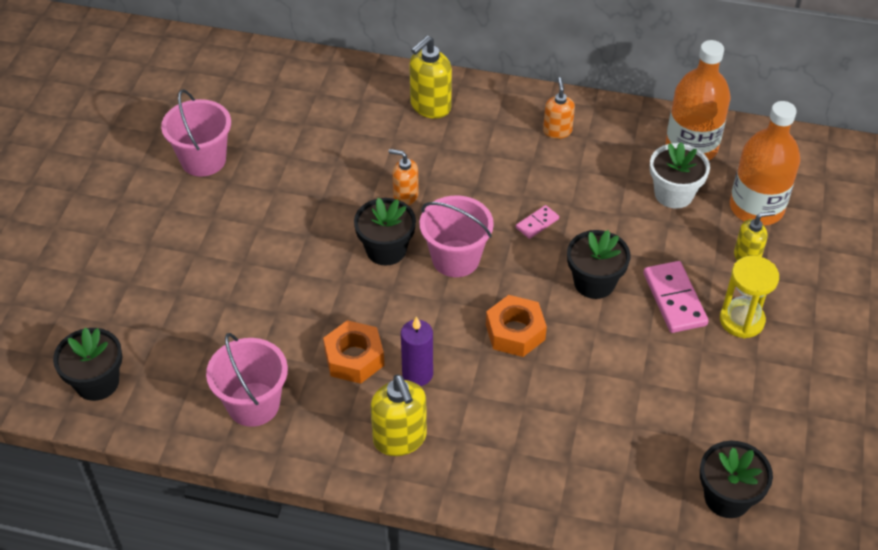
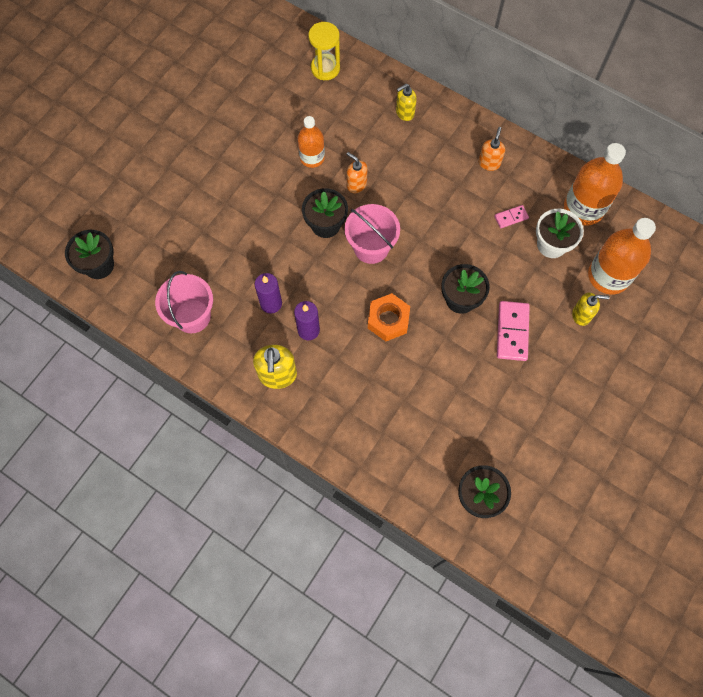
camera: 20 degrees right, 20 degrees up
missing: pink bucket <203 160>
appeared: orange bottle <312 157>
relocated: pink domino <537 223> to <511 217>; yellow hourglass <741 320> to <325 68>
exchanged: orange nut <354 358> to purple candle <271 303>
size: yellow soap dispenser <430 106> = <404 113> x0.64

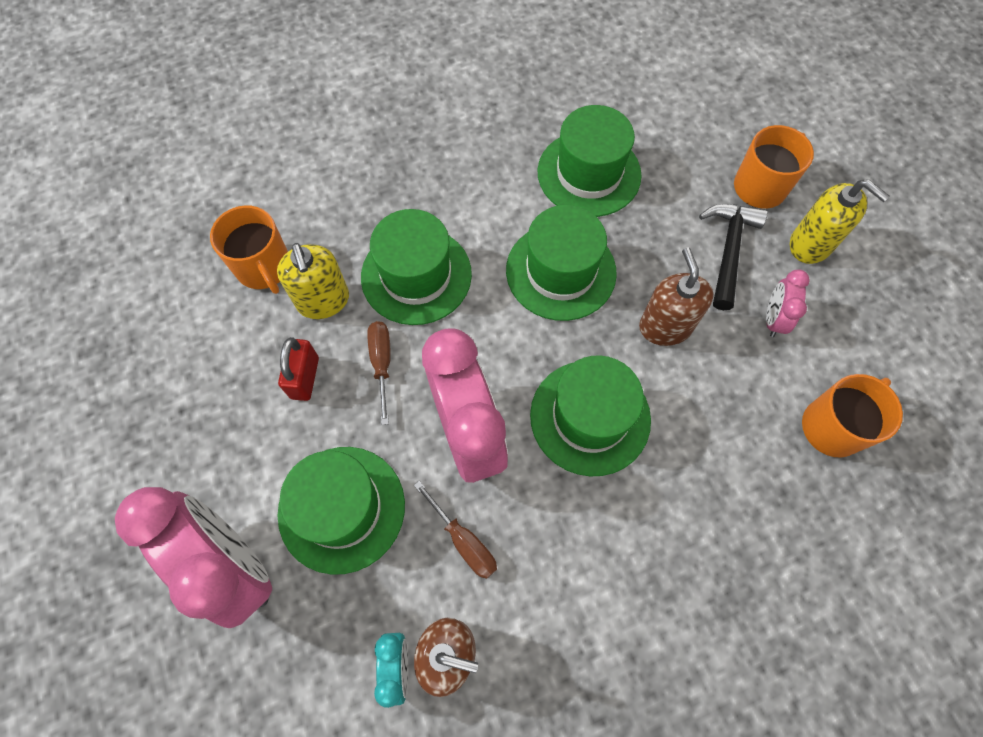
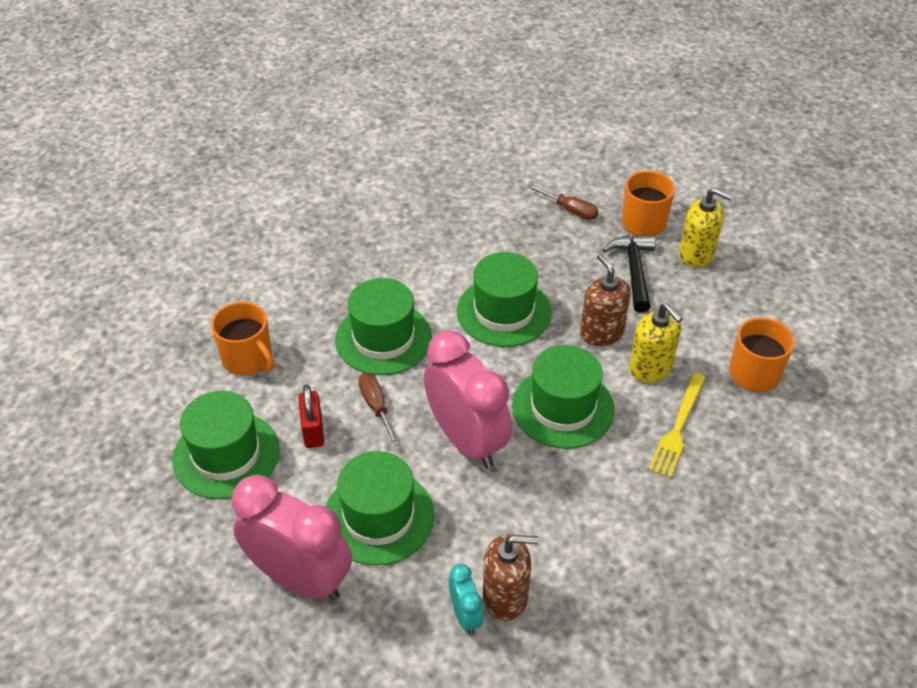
camera: 15 degrees left, 20 degrees down
missing: pink clock <773 319>
appeared: yellow fork <678 428>
relocated: yellow soap dispenser <323 301> to <650 368>; brown screwdriver <463 540> to <569 210>; green hat <589 173> to <226 455>

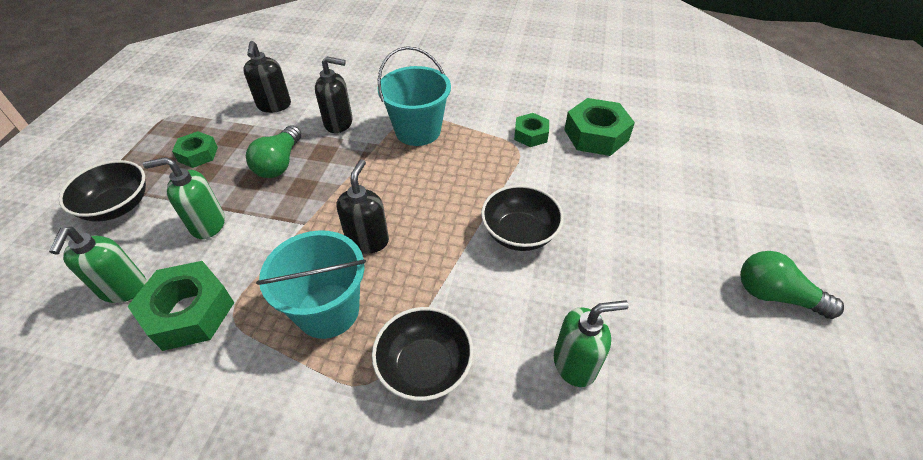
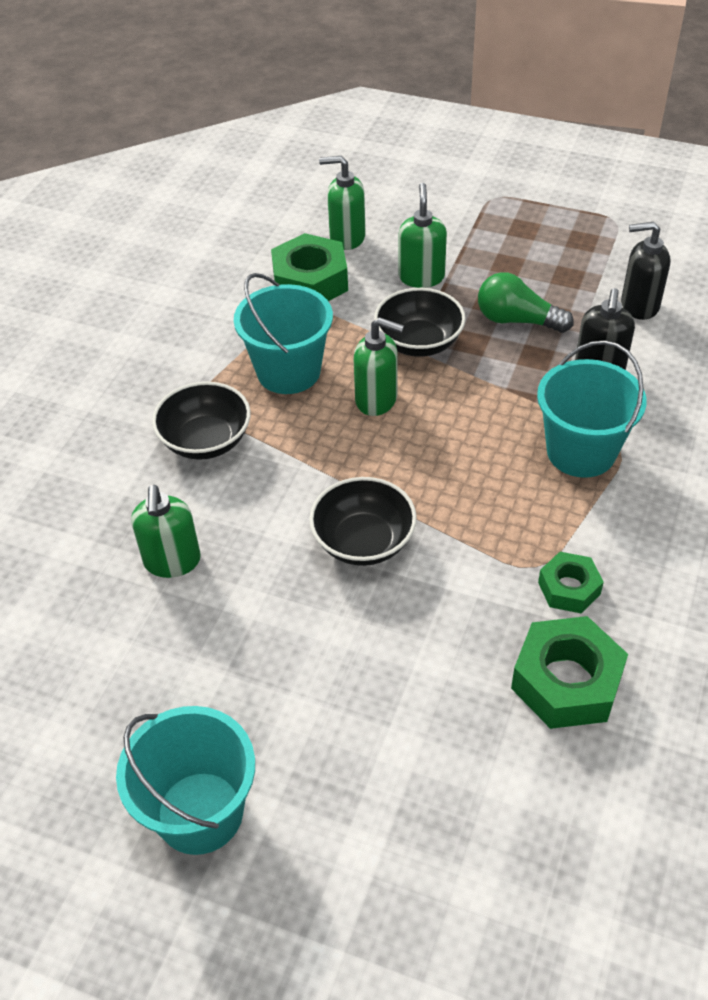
camera: 100 degrees right, 0 degrees up
missing: green nut <198 154>
relocated: black bowl <117 206> to <419 342>
exchanged: green light bulb <775 295> to turquoise bucket <200 812>
colour: black soap dispenser <368 240> to green soap dispenser <377 400>

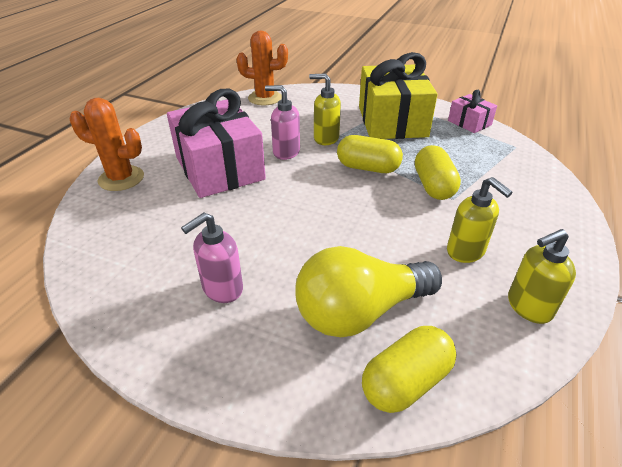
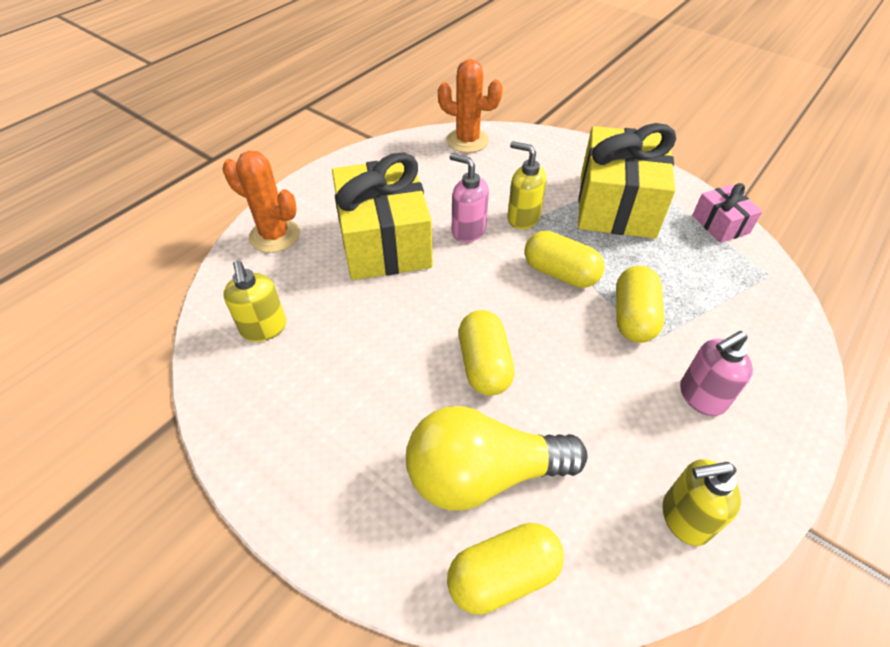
camera: 15 degrees right, 10 degrees up
appeared: yellow capsule <484 365>
relocated: pink soap dispenser <222 289> to <701 397>; yellow soap dispenser <466 251> to <264 328>
colour: pink gift <219 168> to yellow gift <384 241>

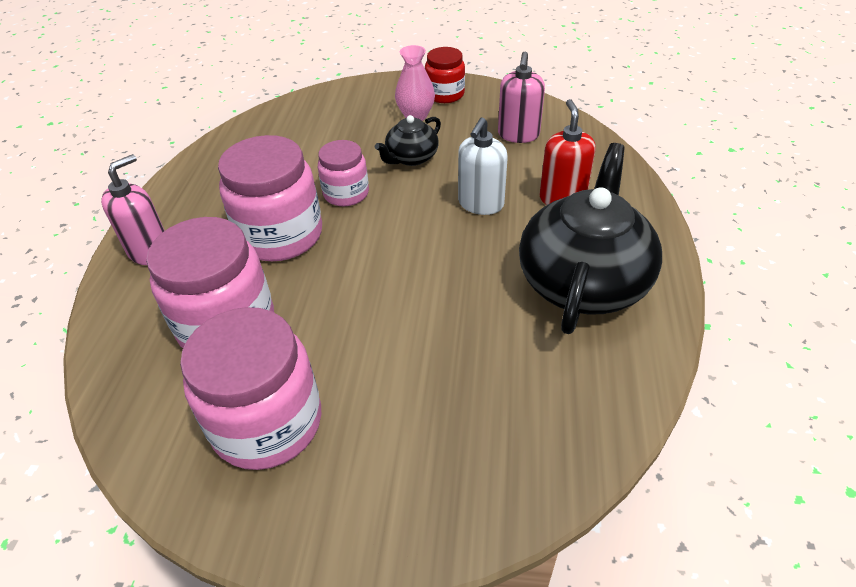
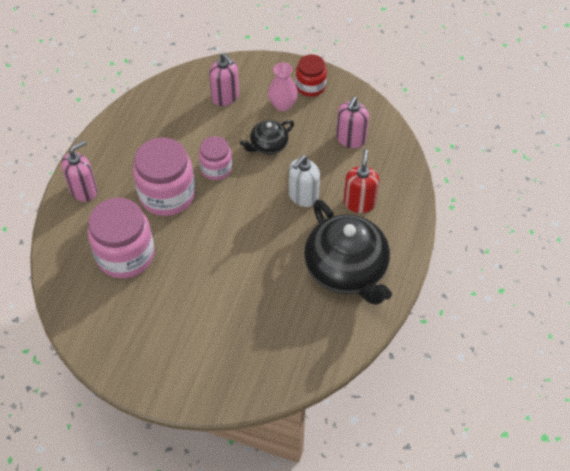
camera: 10 degrees right, 10 degrees up
missing: pink jar <267 423>
appeared: pink soap dispenser <225 97>
spun: black teapot <583 280> = <346 270> 120 degrees clockwise

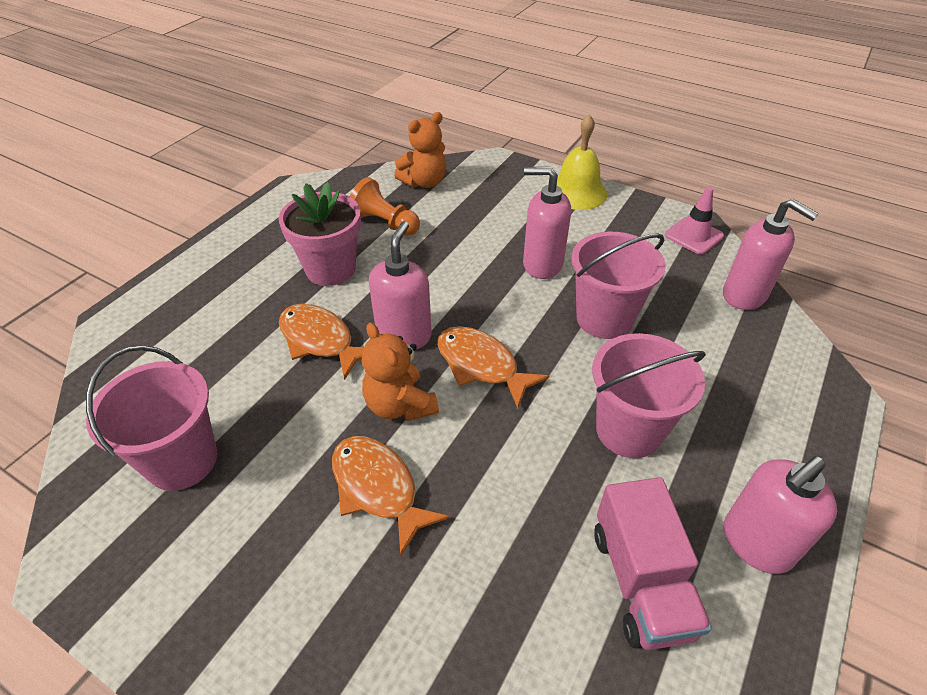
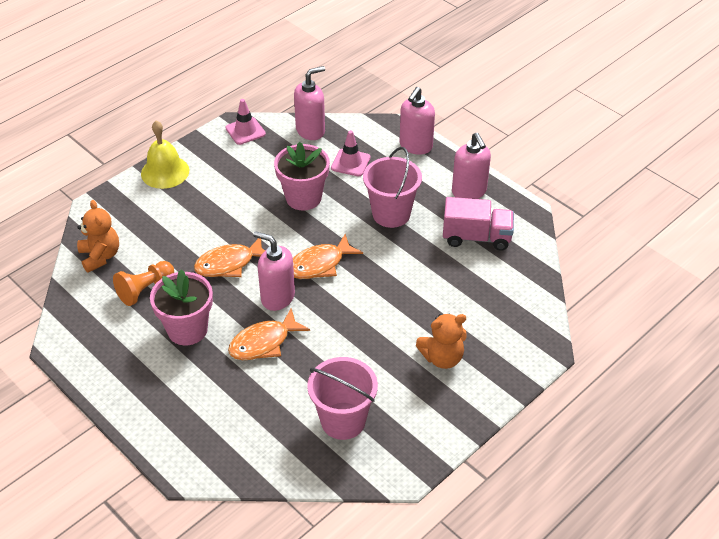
camera: 75 degrees left, 0 degrees up
appeared: pink traffic cone <350 163>
relocated: orange fish <378 488> to <229 264>; orange teddy bear <400 405> to <442 358>; pink soap dispenser <542 264> to <415 146>
exchanged: pink bucket <604 318> to pink flower pot <303 198>

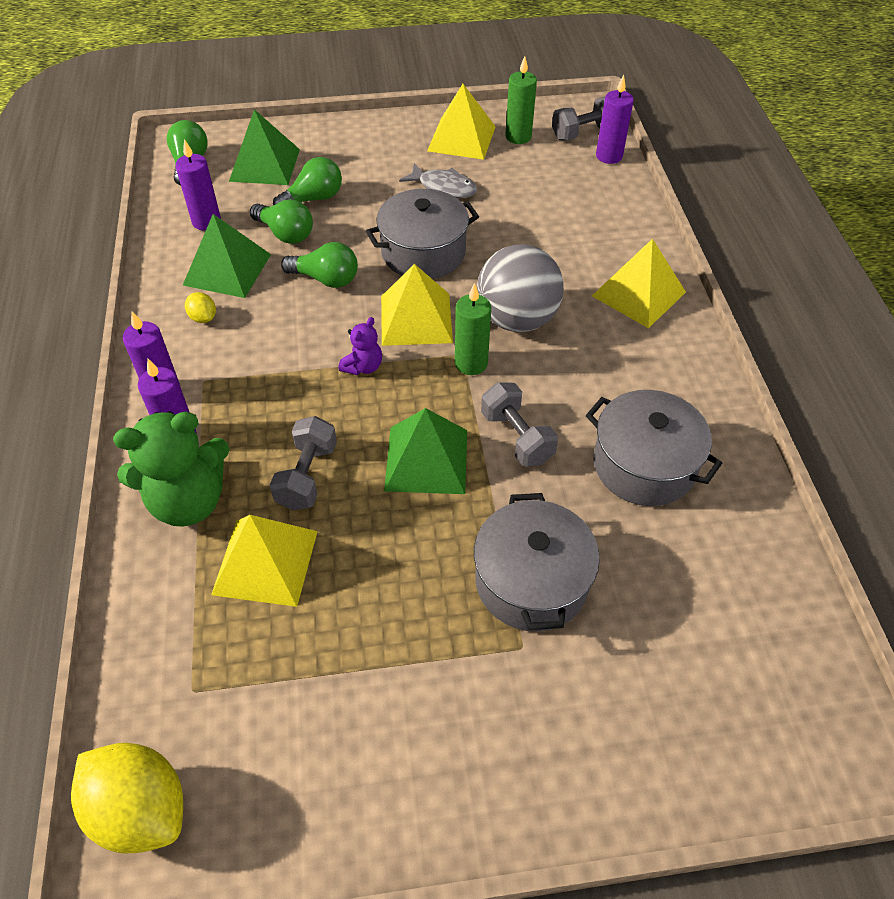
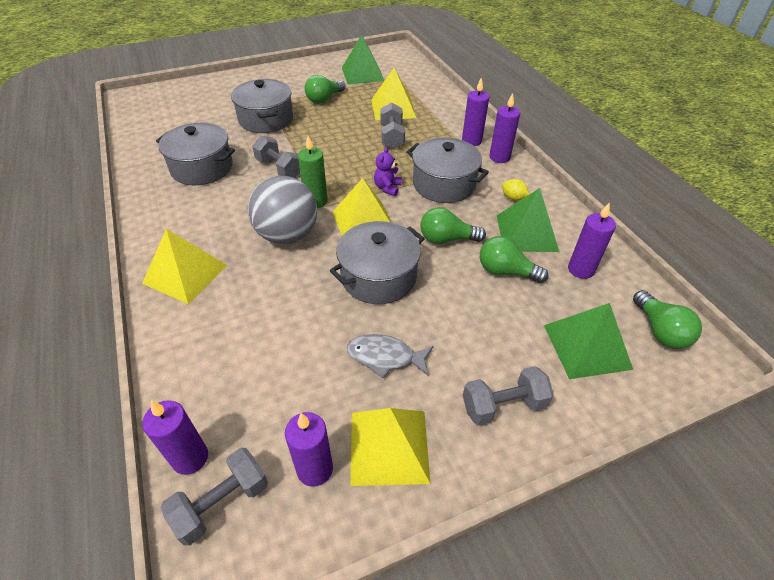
camera: 165 degrees right, 5 degrees down
missing: yellow lemon <141 809>; green teddy bear <188 501>
appeared: grey pot <444 184>; grey dumbbell <503 405>
relocated: green light bulb <313 199> to <324 99>; green pyramid <426 460> to <362 74>
colour: green candle <518 137> to purple candle <315 469>

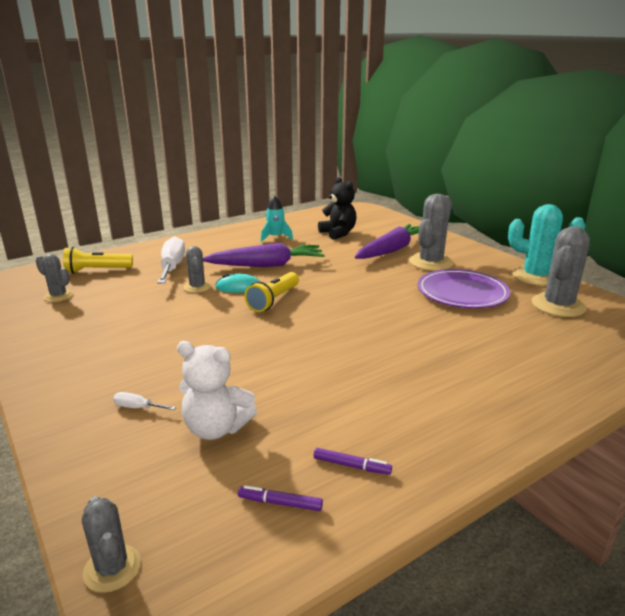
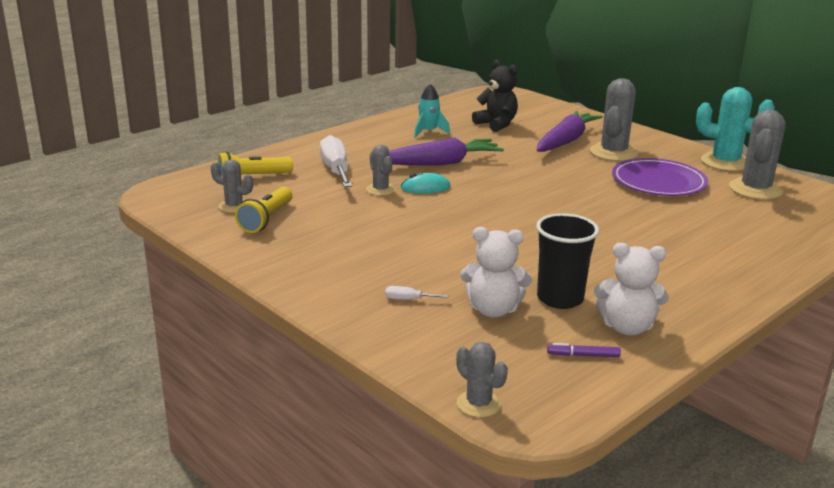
camera: 10 degrees left, 0 degrees up
appeared: black cup <560 298>
relocated: yellow flashlight <274 300> to <266 219>
exchanged: purple marker <351 466> to white teddy bear <627 327>

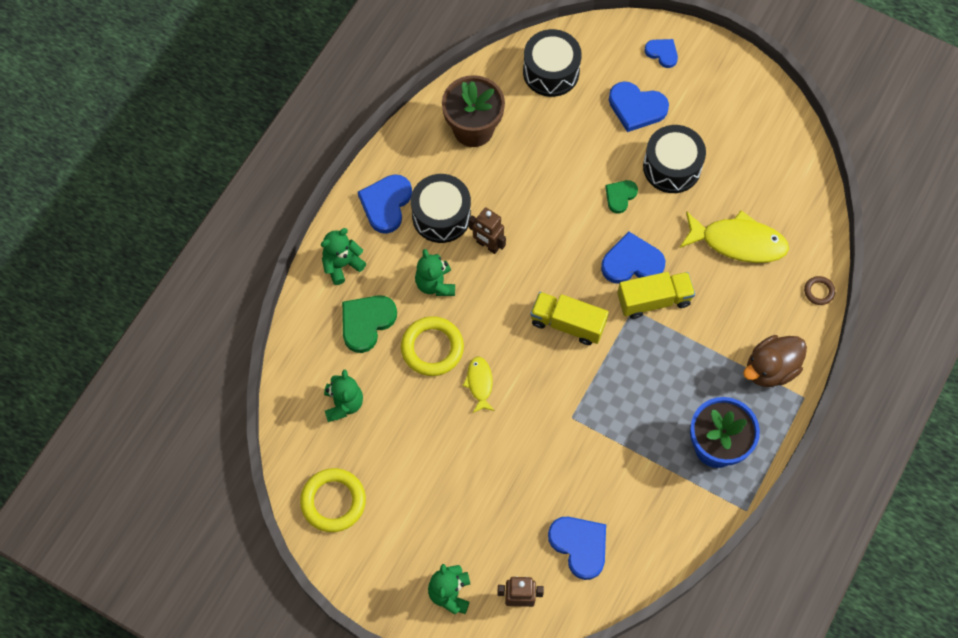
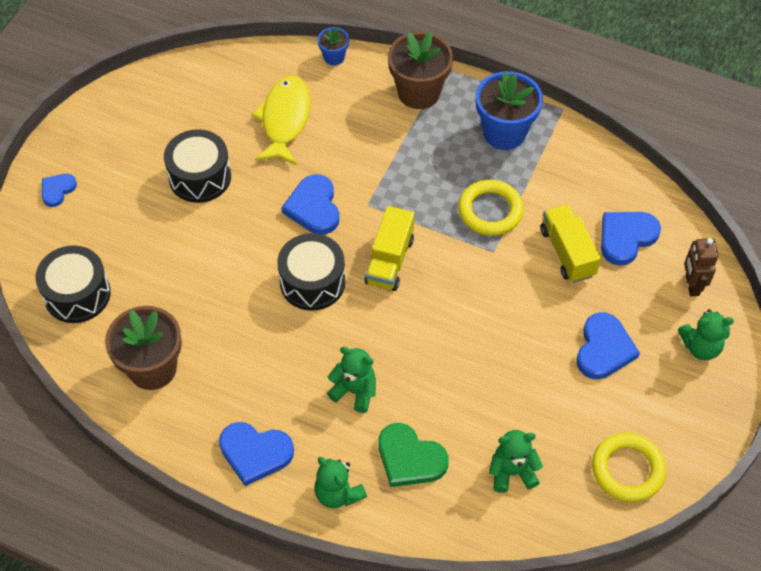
camera: 95 degrees left, 10 degrees down
missing: yellow fish <479 383>; brown robot <487 245>; green heart <620 196>
relocated: yellow ring <432 348> to <490 211>; black drum <441 216> to <312 282>; blue heart <636 108> to <604 349>; yellow truck <654 300> to <567 252>
exchanged: brown duck <770 369> to brown flower pot <419 93>; brown ring <819 291> to blue flower pot <334 57>
spun: green teddy bear <435 284> = <354 391> 135 degrees counterclockwise

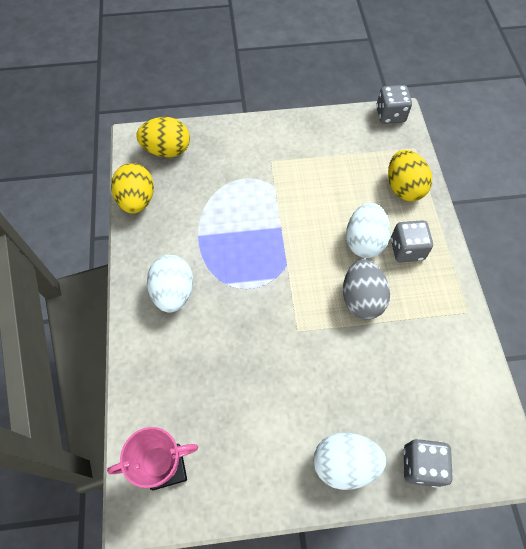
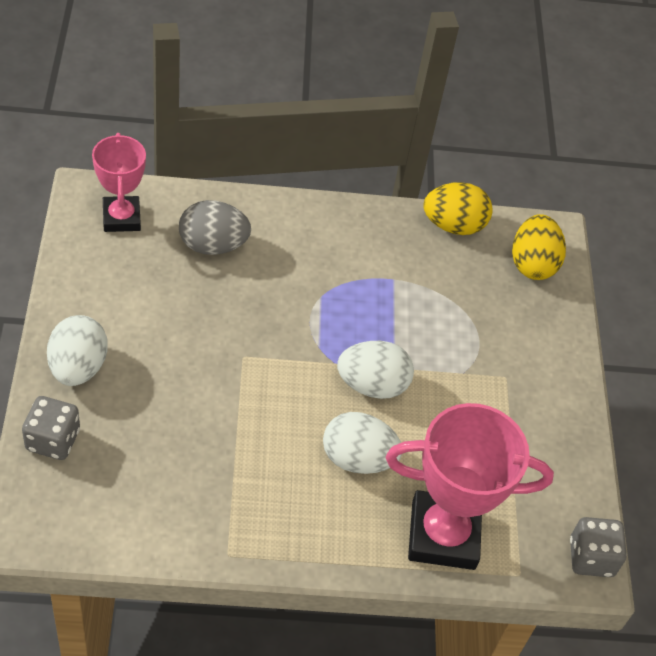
camera: 90 degrees right, 10 degrees down
missing: grey dice <407 249>
relocated: white egg <173 292> to <372 385>; grey egg <361 299> to <213 245>
exchanged: yellow egg <403 188> to pink trophy <443 535>

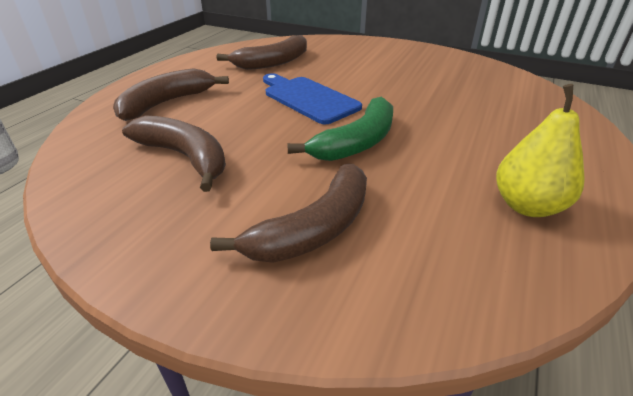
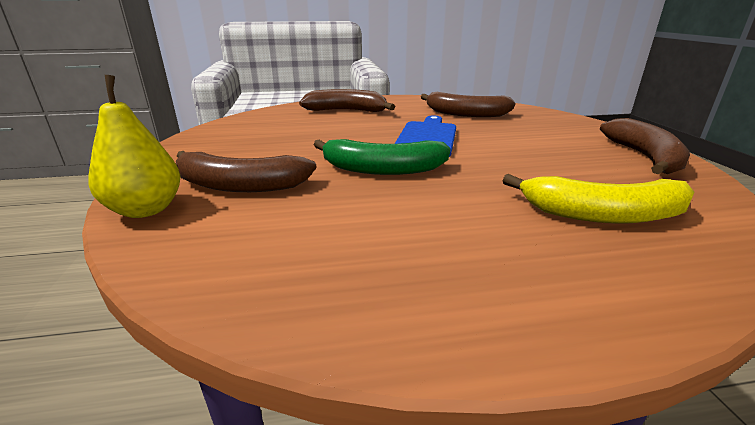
camera: 55 degrees right, 10 degrees down
appeared: yellow banana <602 214>
relocated: brown banana <185 157> to <644 157>; yellow pear <527 206> to <146 210>

